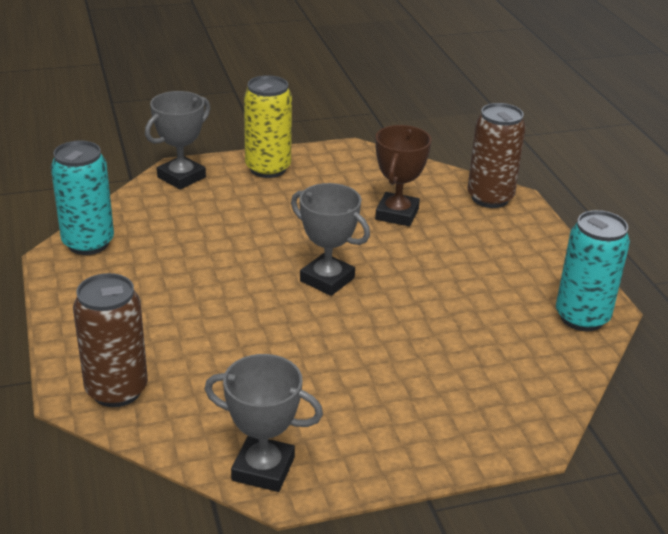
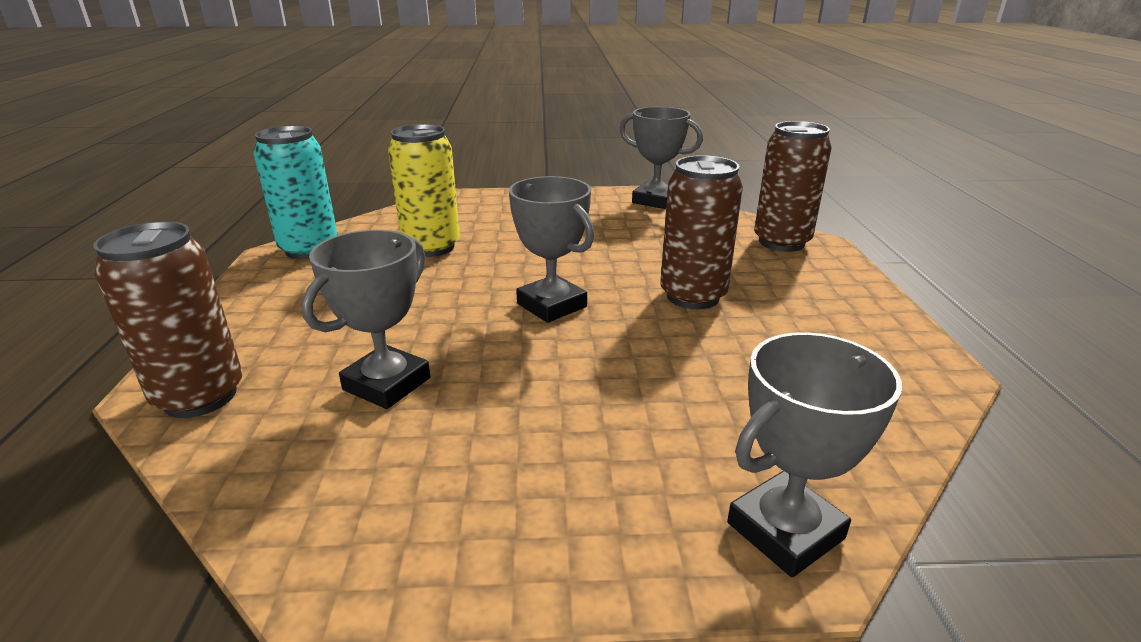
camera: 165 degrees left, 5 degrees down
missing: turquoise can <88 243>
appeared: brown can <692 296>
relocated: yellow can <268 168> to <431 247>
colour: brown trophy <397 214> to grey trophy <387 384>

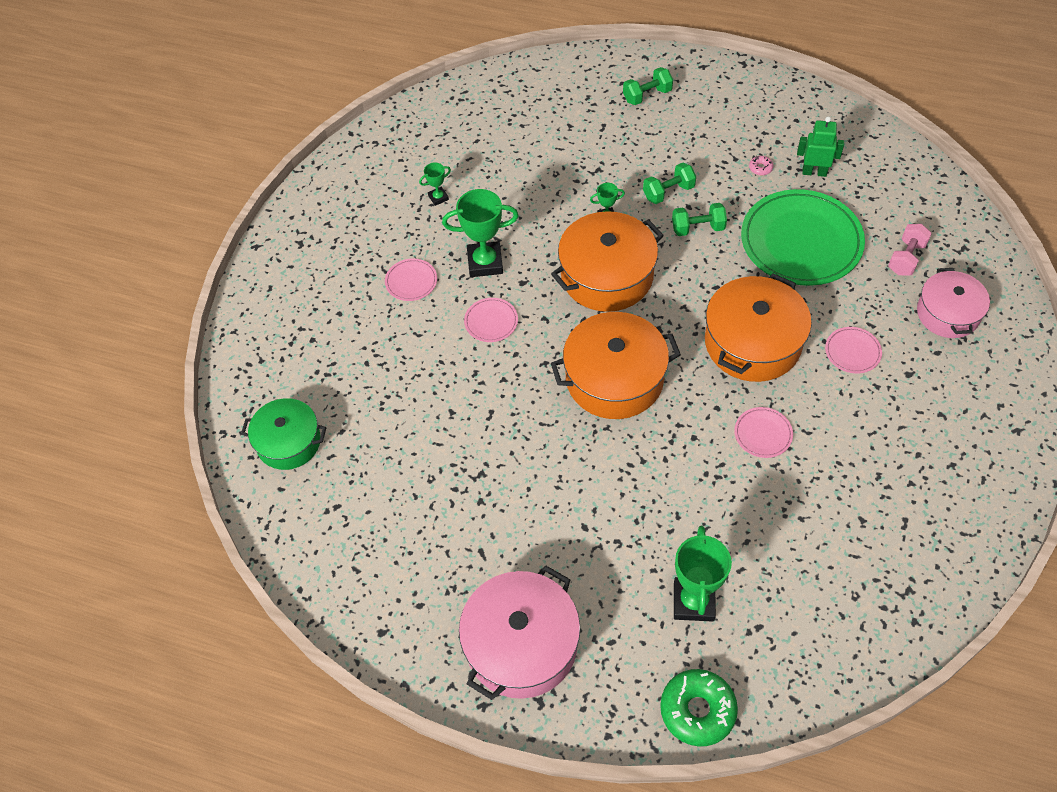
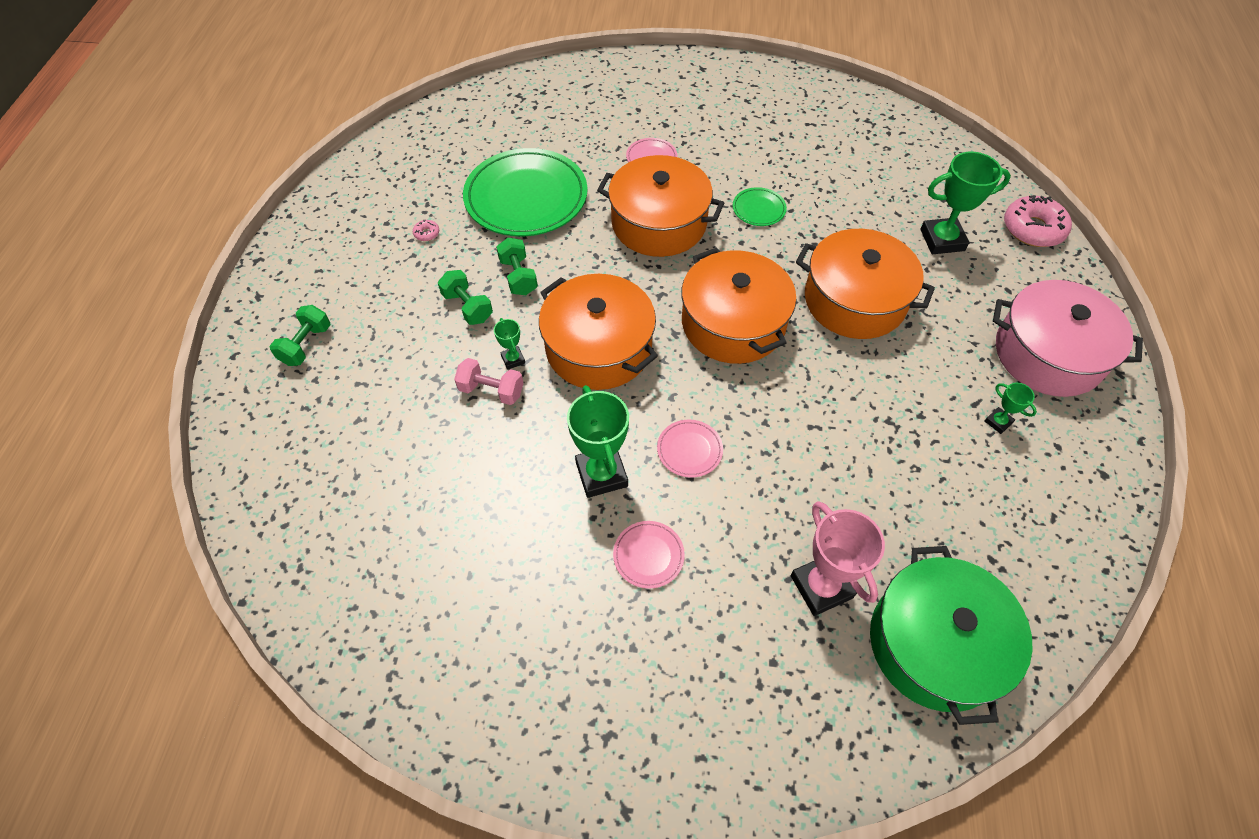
camera: 105 degrees left, 0 degrees up
missing: green robot <814 172>; pink pot <947 313>
appeared: pink trophy <821 587>; orange pot <854 300>
relocated: green trophy <438 198> to <998 422>; pink dumbbell <906 258> to <491 390>
colour: green donut <697 710> to pink donut <1033 229>; pink plate <763 434> to green plate <758 209>
spun: green dumbbell <647 95> = <306 345> 60 degrees clockwise
size: green pot <289 442> = <934 644> x1.54

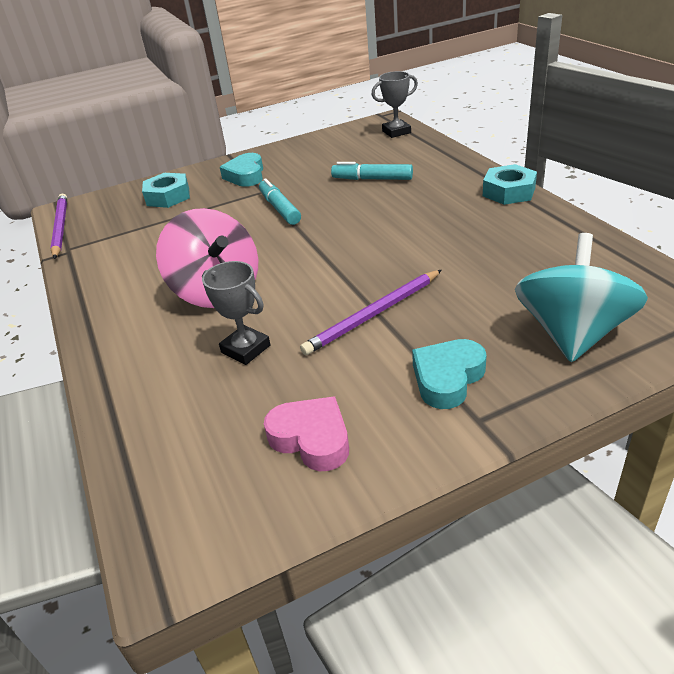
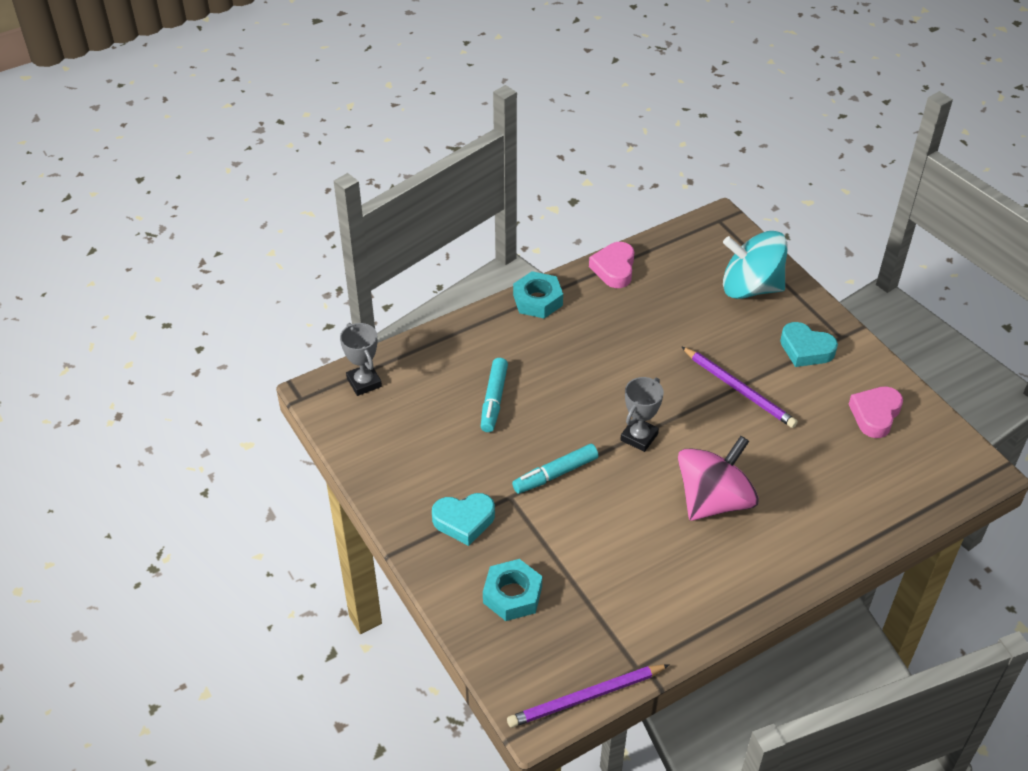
camera: 100 degrees left, 10 degrees up
appeared: pink heart <614 269>
relocated: grey trophy <246 349> to <639 437>

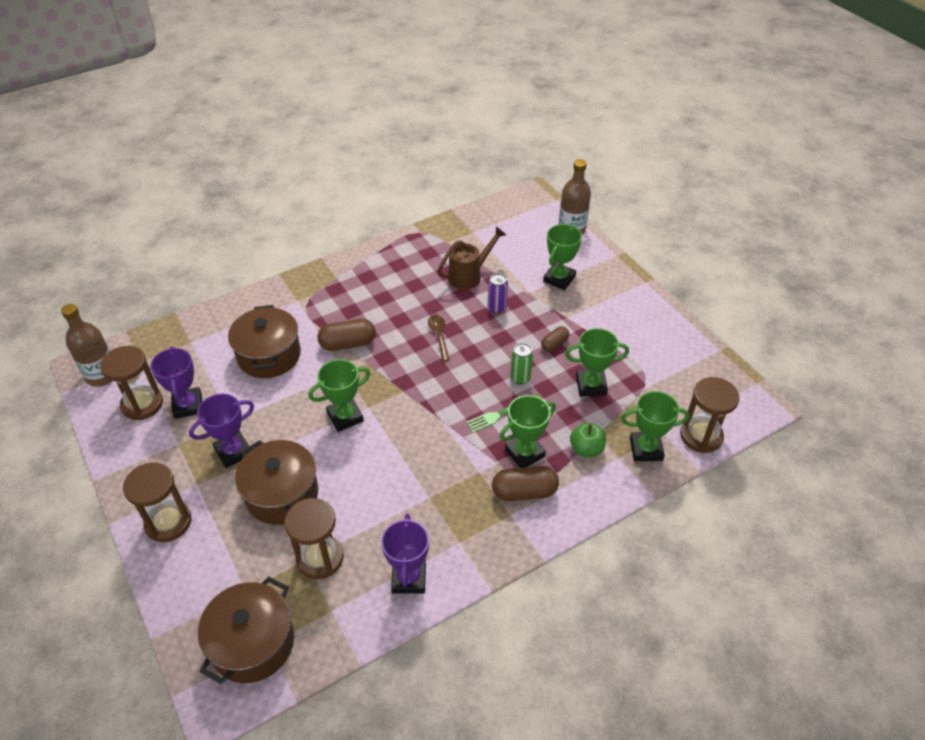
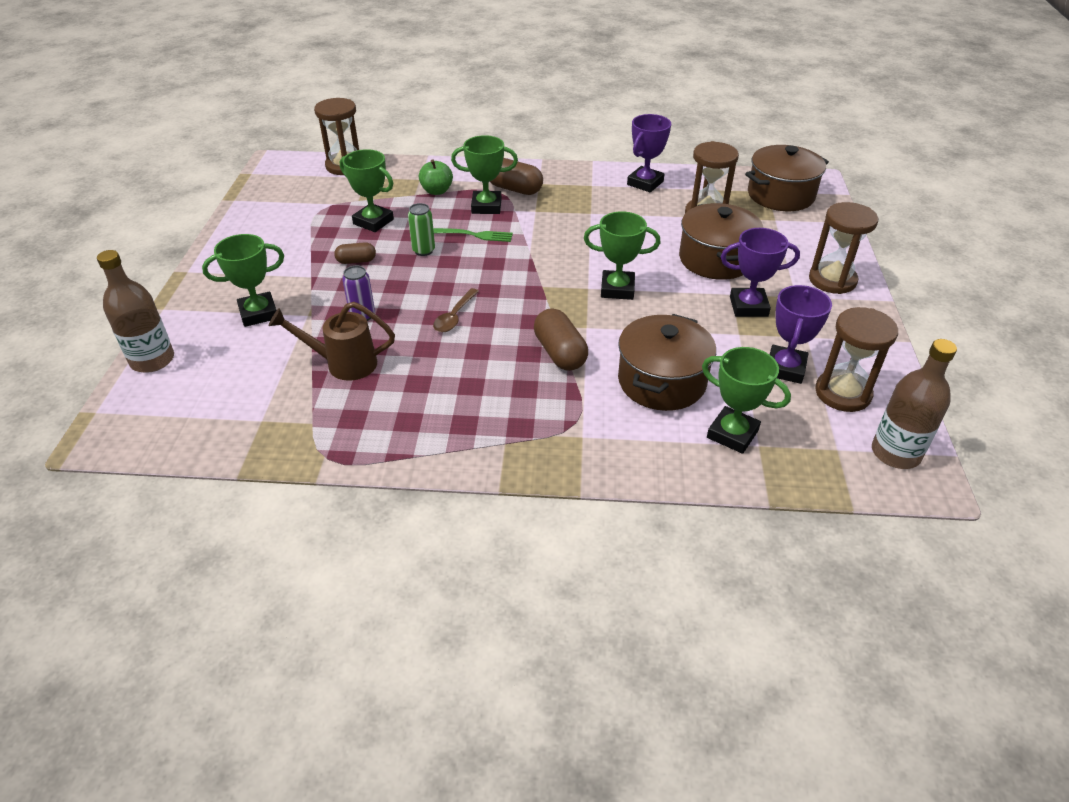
camera: 145 degrees left, 5 degrees down
relocated: green trophy <646 449> to <732 434>
spun: brown capsule <348 344> = <560 353> 45 degrees clockwise

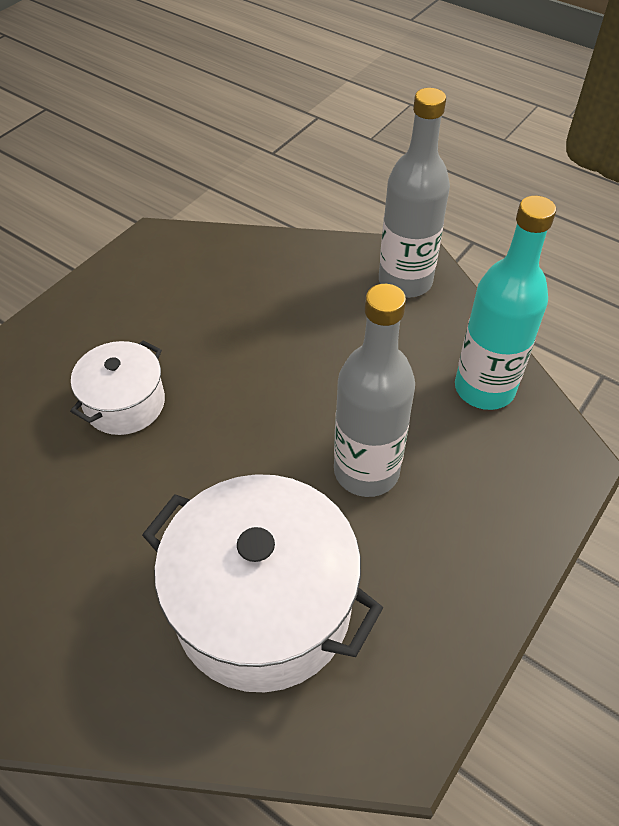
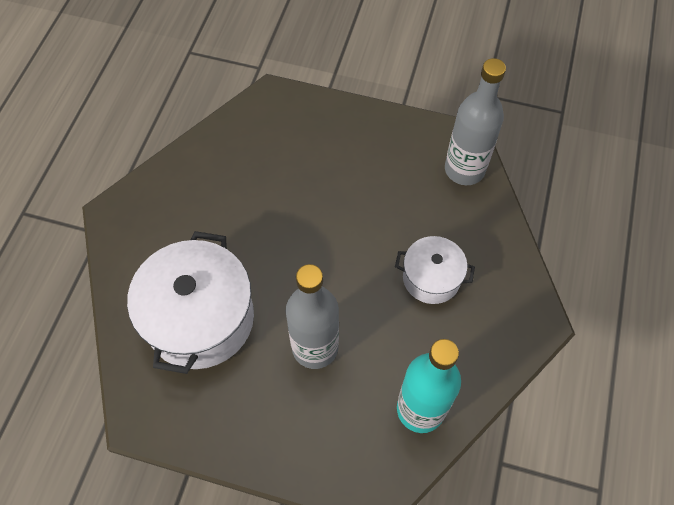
camera: 70 degrees right, 10 degrees up
relocated: white pot <125 403> to <431 278>; grey bottle <405 281> to <464 169>

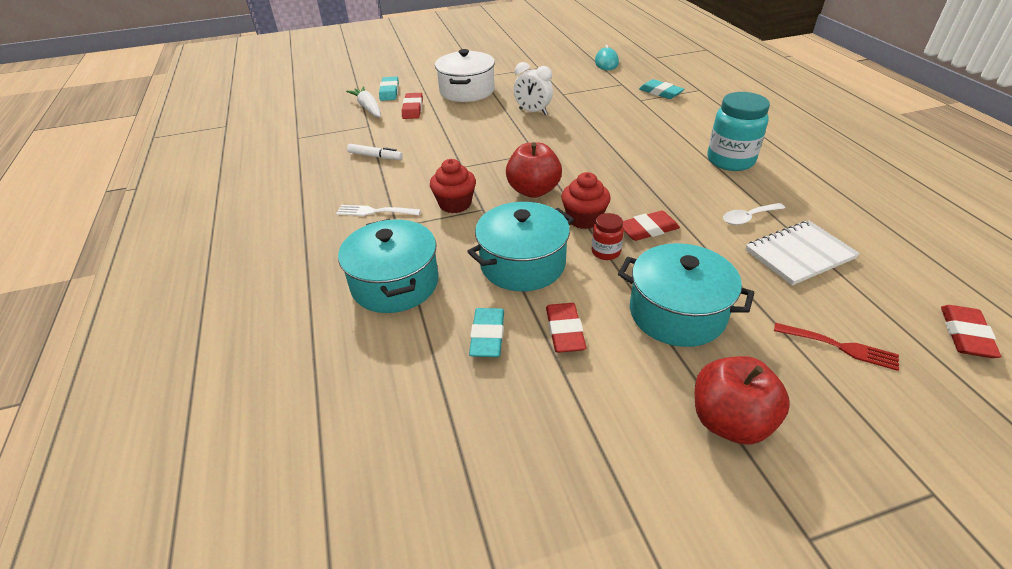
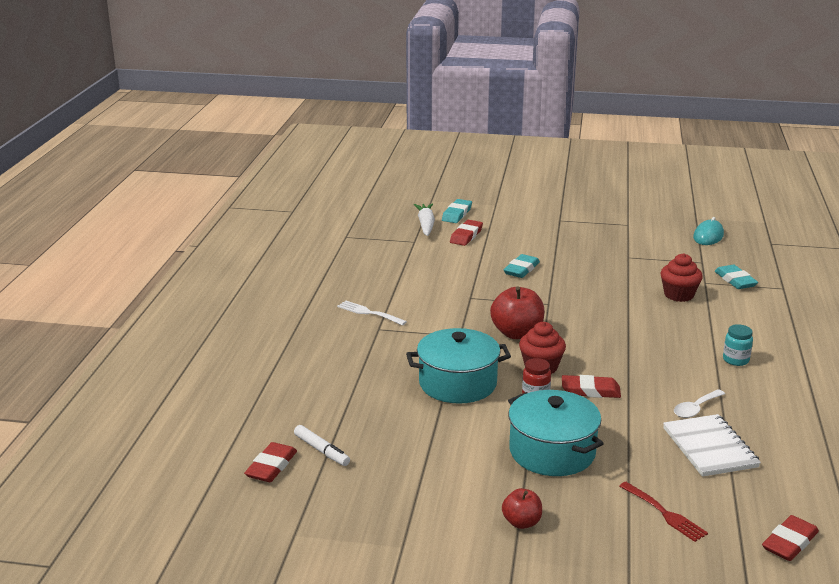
camera: 25 degrees right, 15 degrees down
missing: turquoise pot <395 284>; white pot <467 91>; white clock <533 112>
relocated: white marker <375 156> to <321 450>; red cupcake <455 204> to <679 295>; turquoise eraser <487 336> to <521 269>; red eraser <565 331> to <271 466>
spun: white spoon <748 218> = <696 408> 45 degrees counterclockwise; white notebook <799 254> = <710 448> 75 degrees clockwise
size: red apple <730 421> = <521 522> x0.57; turquoise jar <730 160> = <735 360> x0.51

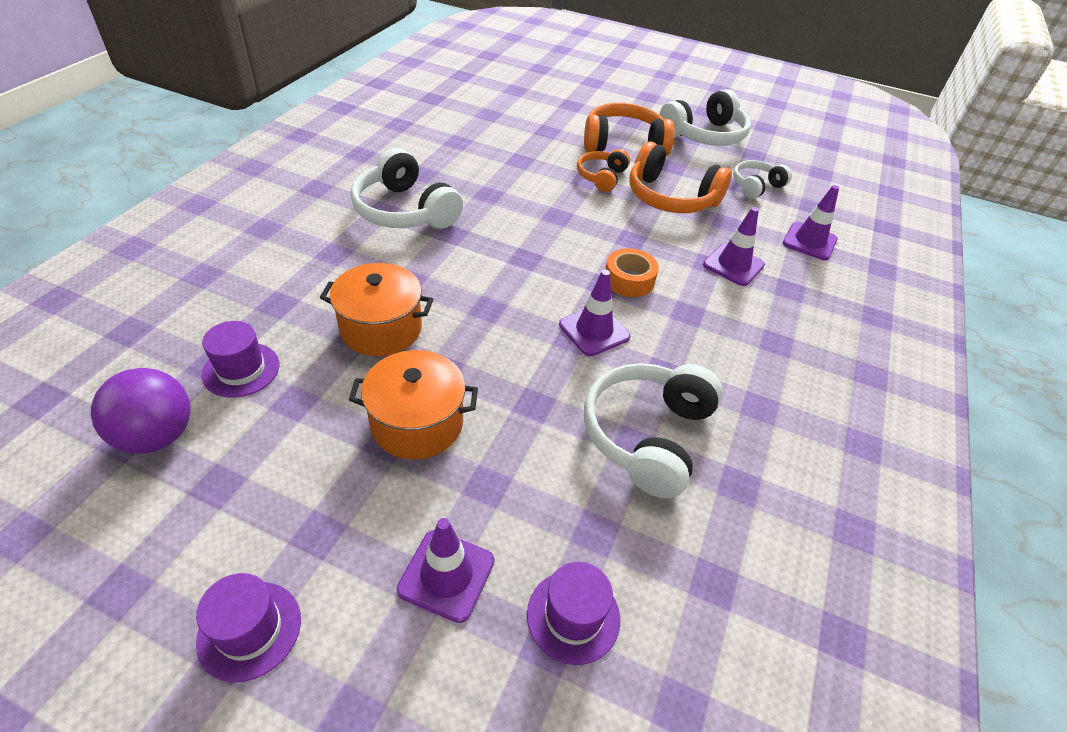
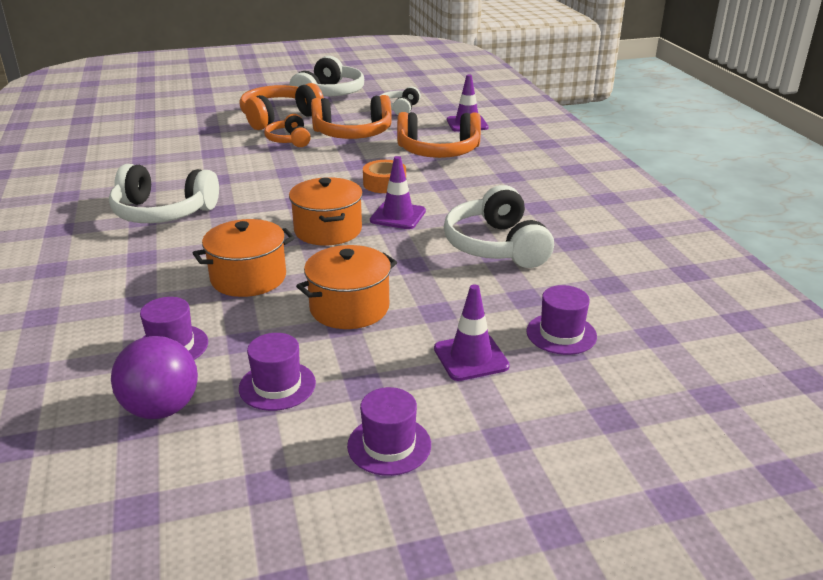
camera: 35 degrees left, 15 degrees down
appeared: purple hat <277 385>; orange pot <328 230>
exchanged: purple traffic cone <733 265> to orange headphones <438 151>

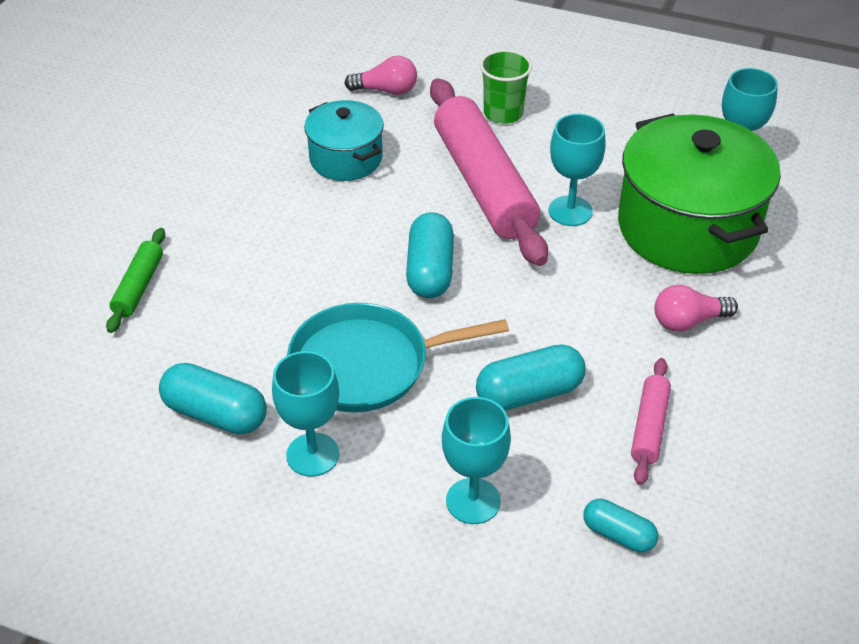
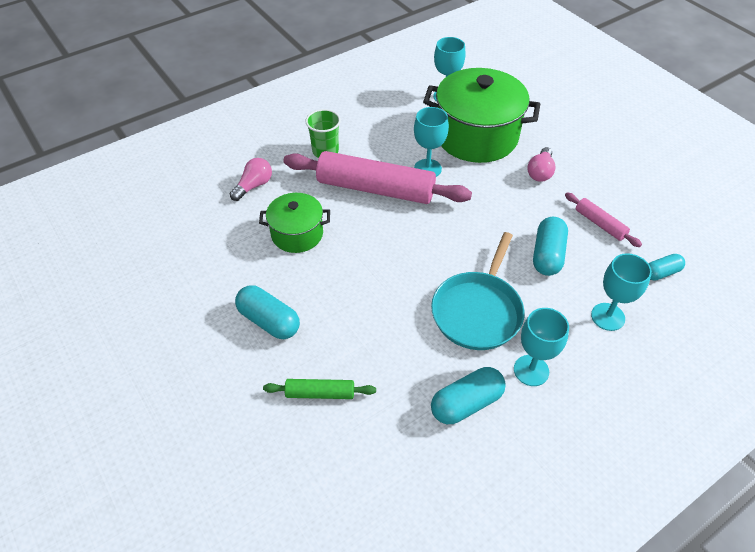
camera: 55 degrees left, 5 degrees up
relocated: turquoise capsule <430 270> to <269 321>
colour: turquoise pot <346 159> to green pot <297 234>
spun: green rolling pin <138 287> = <320 393> 45 degrees counterclockwise

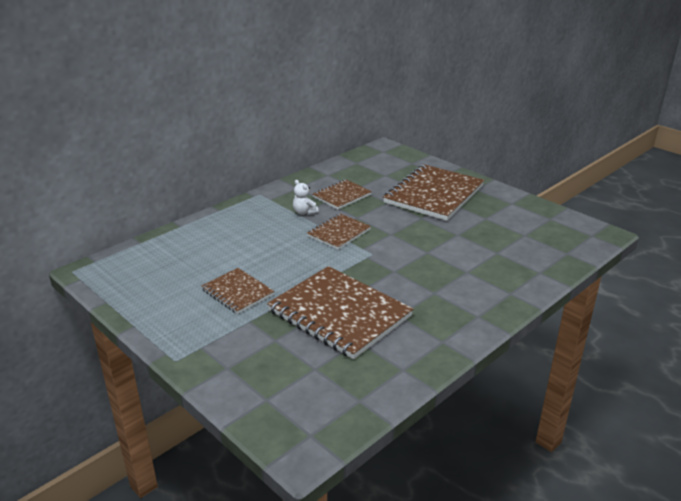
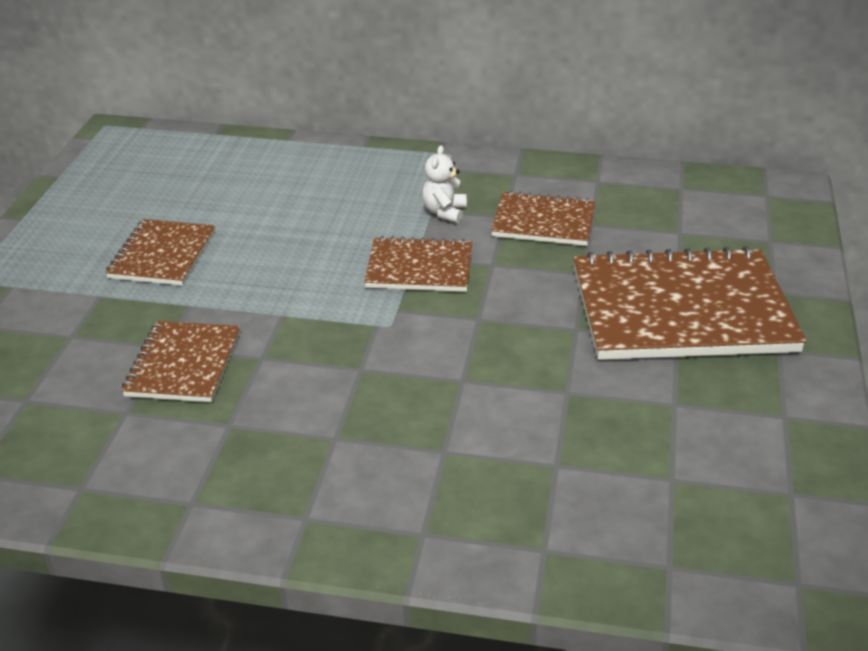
camera: 55 degrees right, 5 degrees up
size: brown notebook <339 313> = <183 364> x0.54

